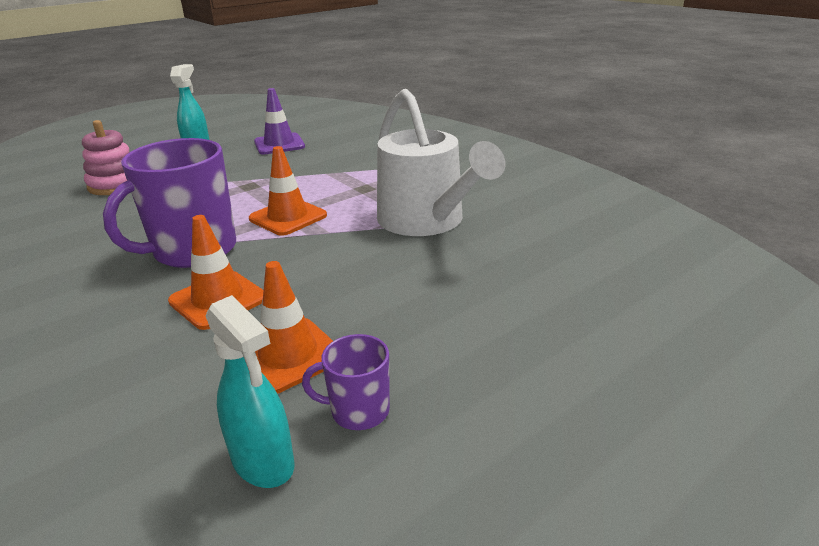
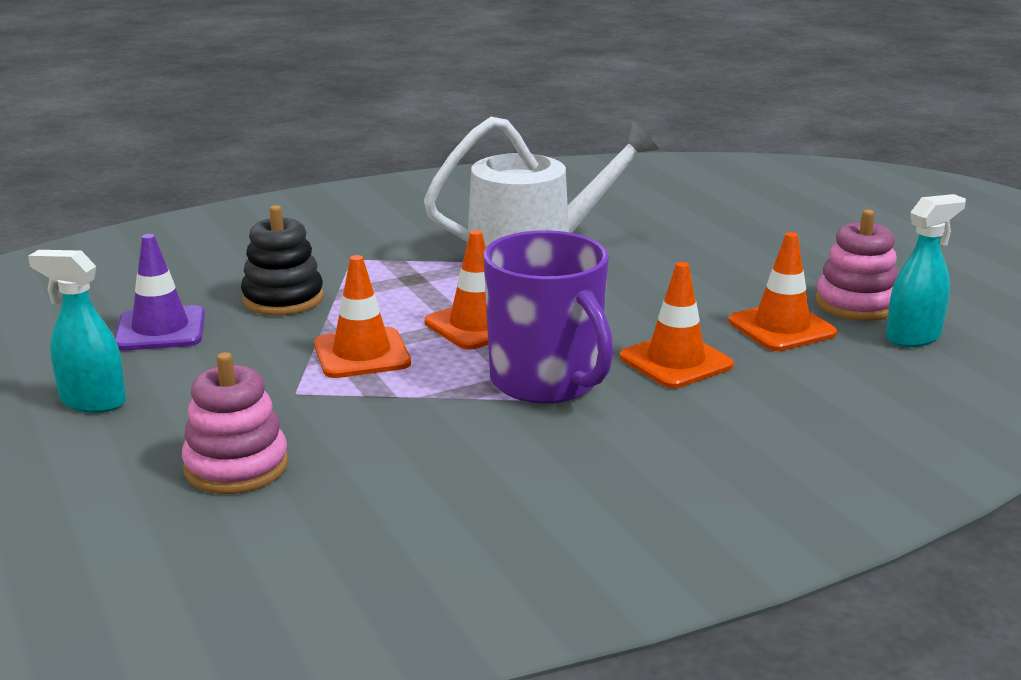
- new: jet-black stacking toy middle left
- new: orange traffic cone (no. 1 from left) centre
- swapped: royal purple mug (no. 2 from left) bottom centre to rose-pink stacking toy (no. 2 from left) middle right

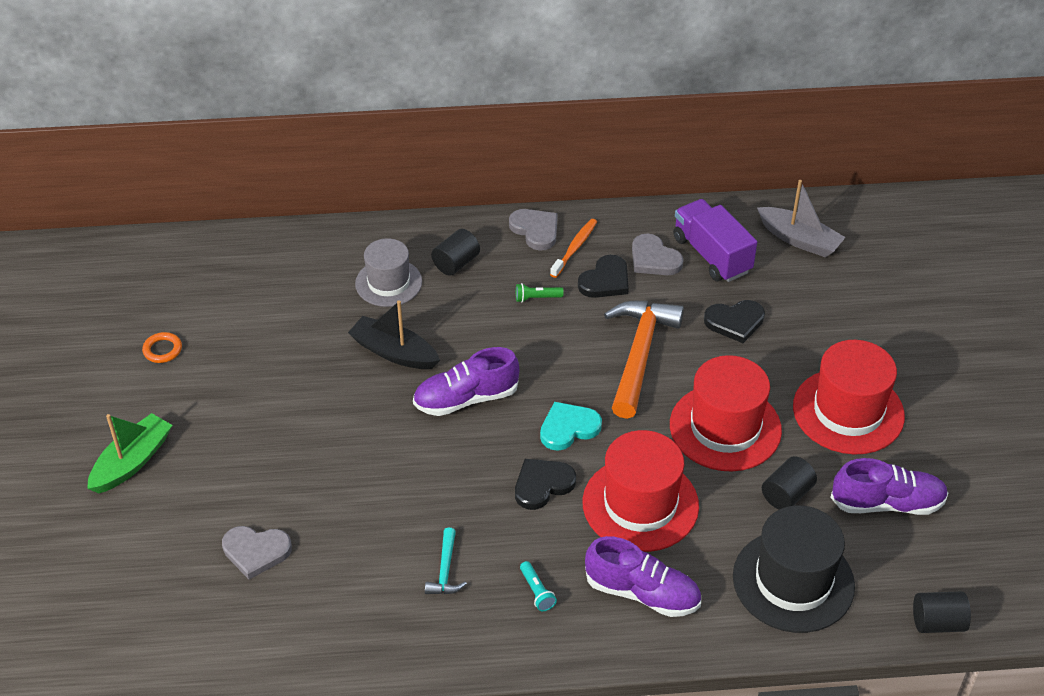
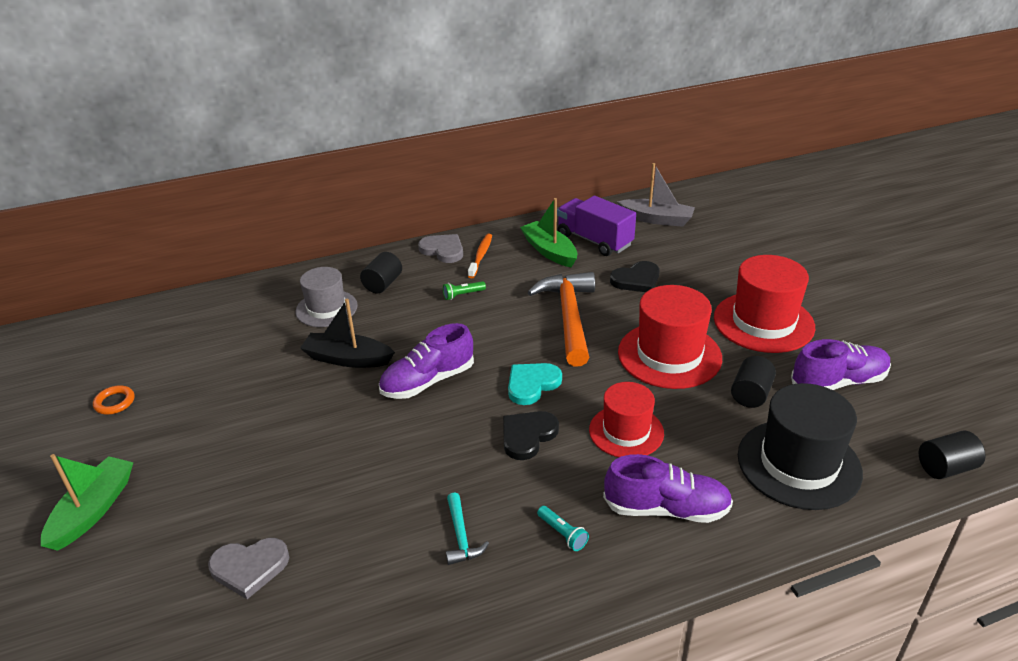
- swapped: ash-grey heart (no. 3 from left) centre to green boat (no. 2 from left) centre
- scaled: red tall hat (no. 1 from left) bottom centre = centre x0.65
- gone: jet-black heart (no. 2 from left) centre

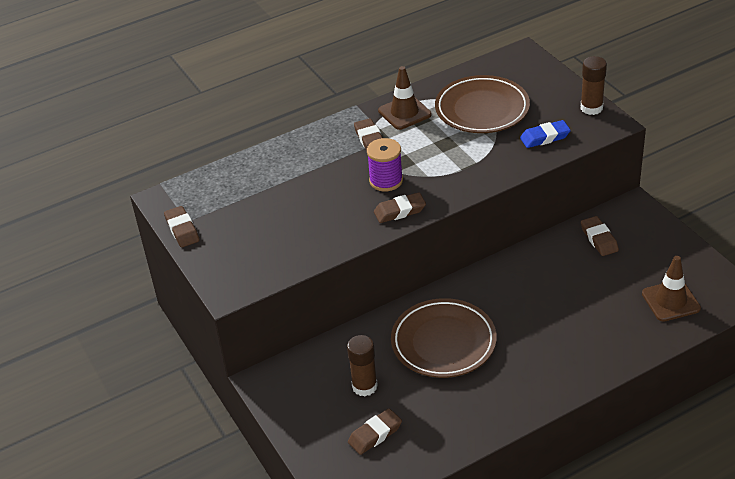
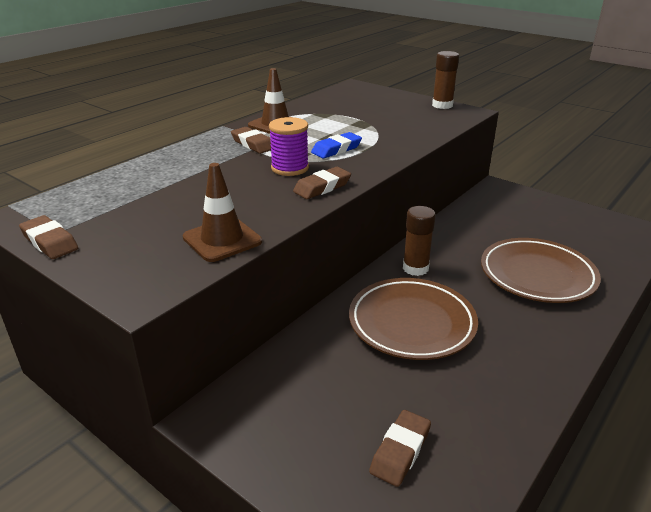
- shifted: russet traffic cone (no. 2 from left in the first image) middle right to russet traffic cone (no. 1 from left) centre
- shifted: blue eraser top right to top centre
- shifted: russet glue stick (no. 1 from left) bottom centre to centre
- shifted: russet plate (no. 2 from left) top centre to middle right
- gone: russet eraser (no. 5 from left) middle right

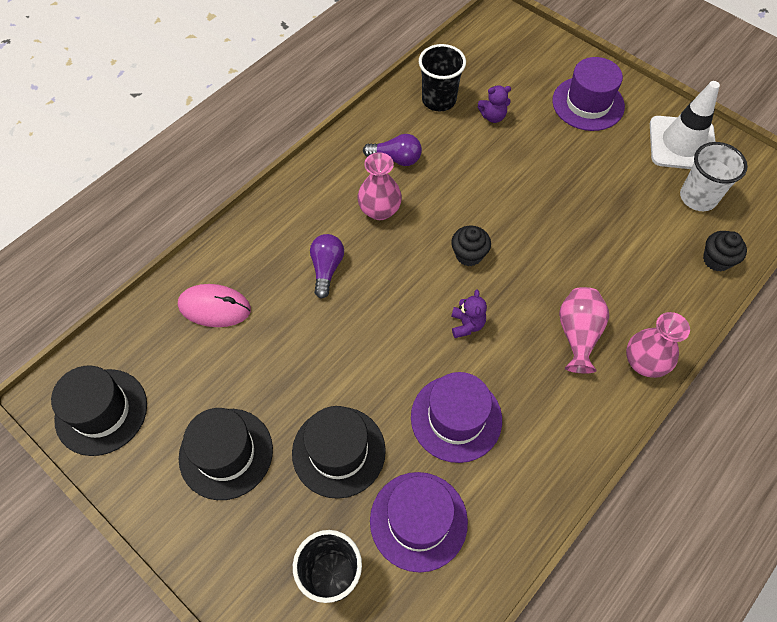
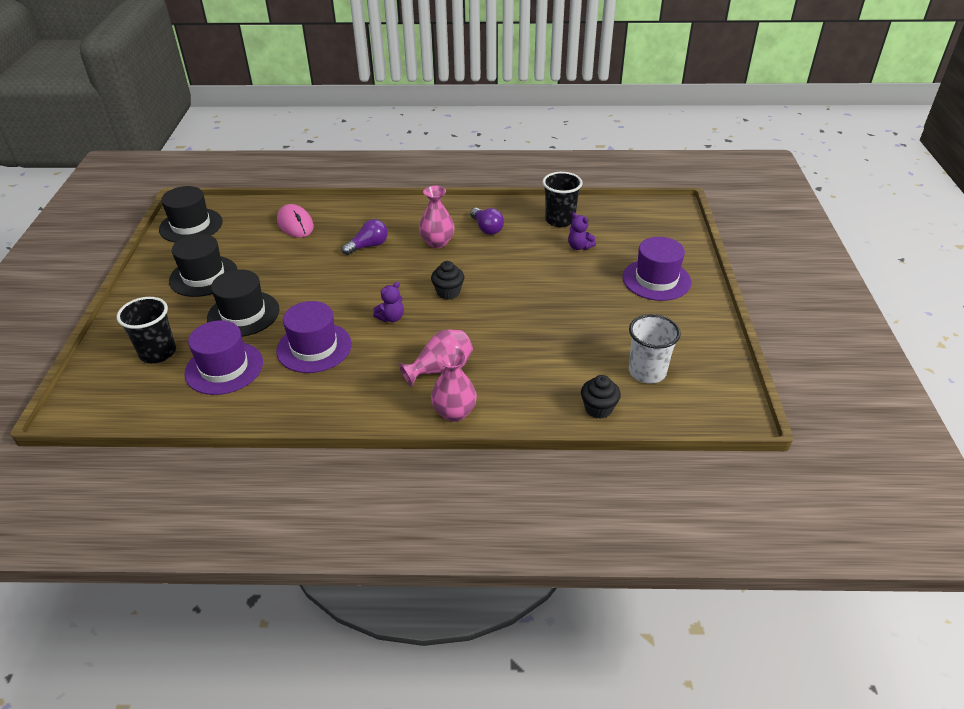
- gone: pure white traffic cone top right

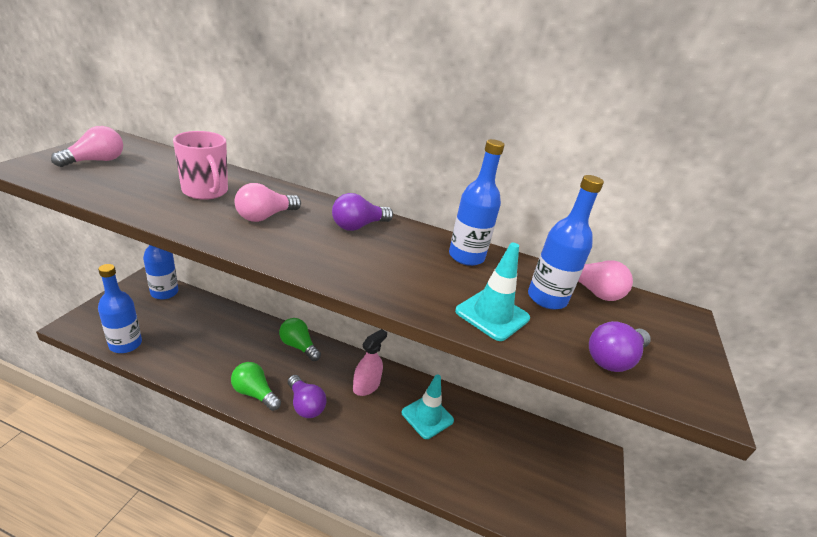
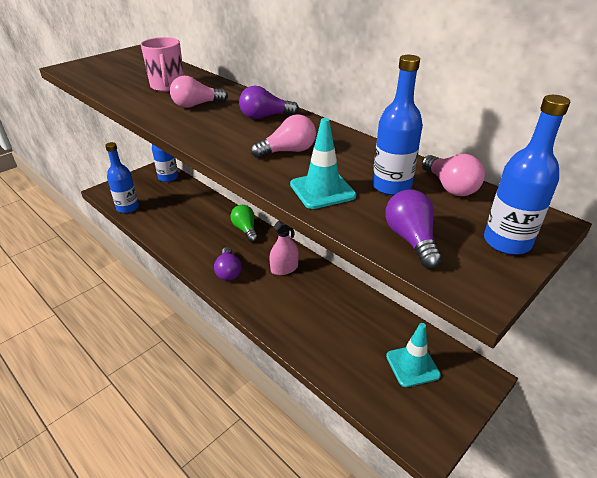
- shifted: rose-pink light bulb (no. 1 from left in the first image) top left to rose-pink light bulb (no. 2 from left) top centre
- rotated: royal purple light bulb (no. 3 from left) middle right = middle right 90 degrees clockwise
- shifted: teal traffic cone (no. 1 from left in the first image) bottom centre to teal traffic cone (no. 2 from left) bottom right
- shifted: blue flask (no. 3 from left in the first image) centre to blue flask (no. 4 from left) middle right
- gone: green light bulb (no. 1 from left) bottom left

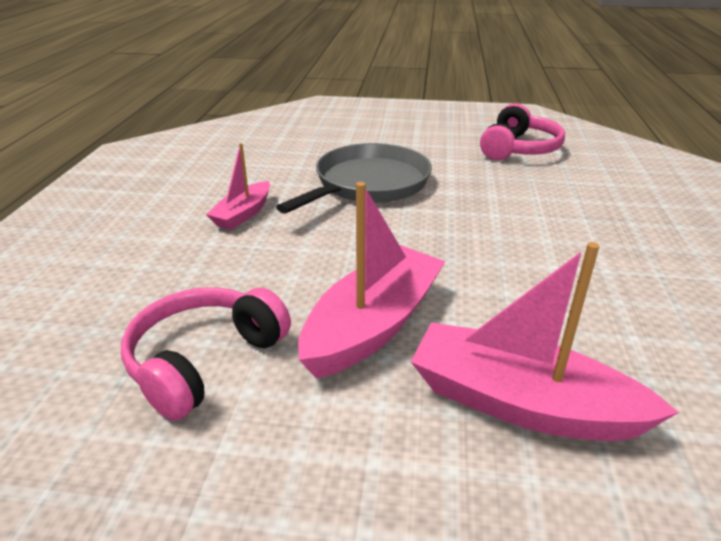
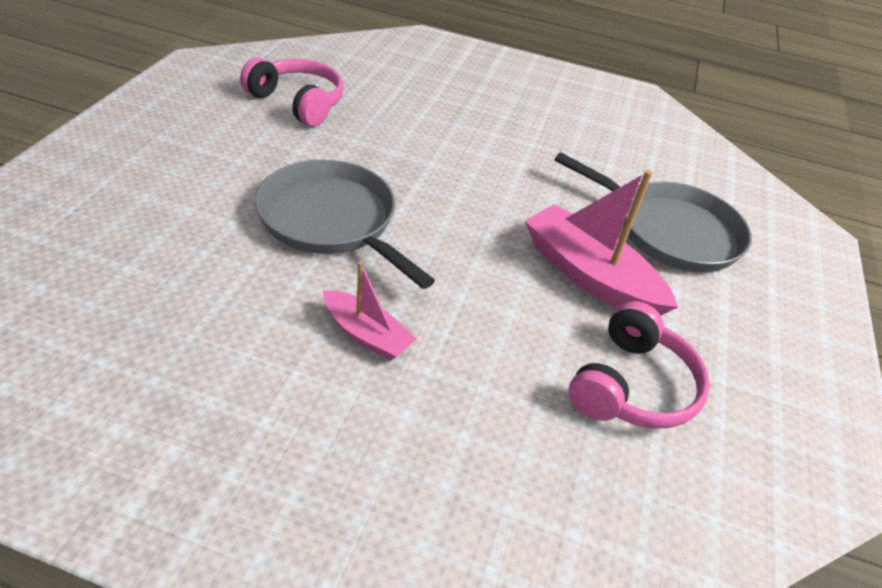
- swapped: rose-pink boat (no. 3 from left) middle right to ash-grey pan (no. 2 from left) middle right
- rotated: rose-pink headphones (no. 1 from left in the first image) middle left = middle right 105 degrees counterclockwise

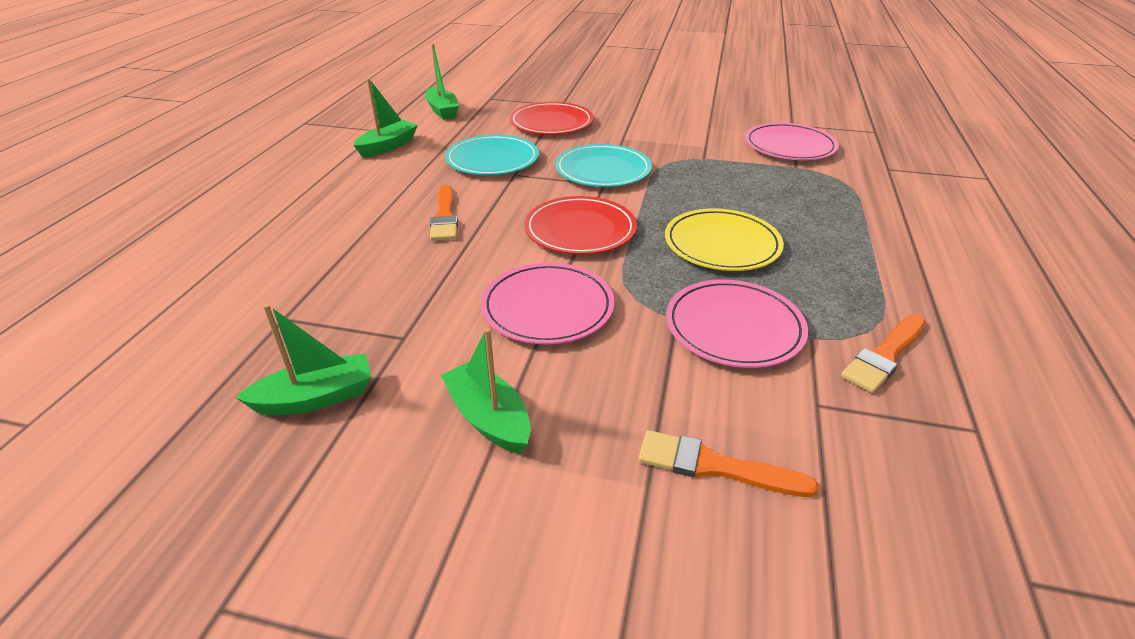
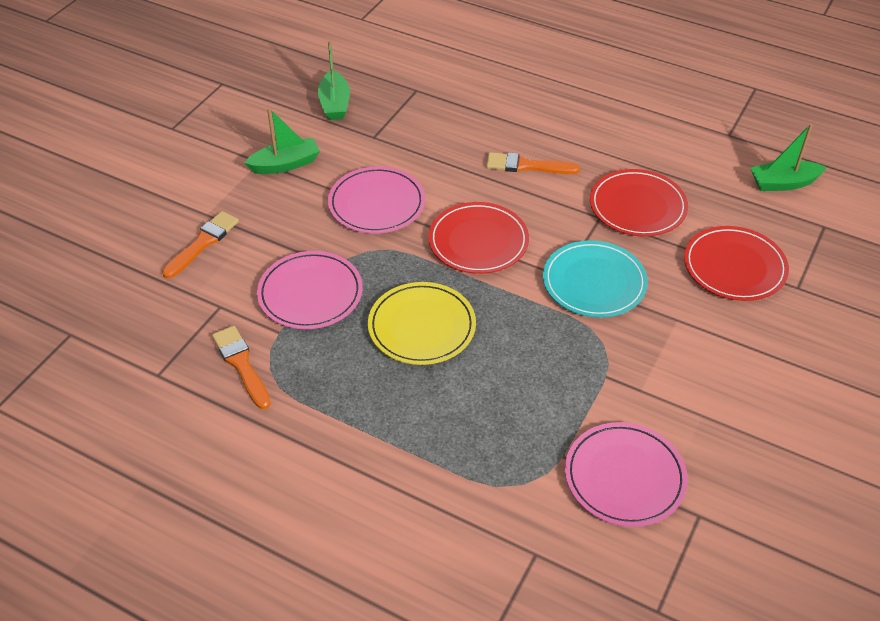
- repainted: teal plate (no. 1 from left) top centre to red plate (no. 2 from left) top right
- gone: green boat (no. 2 from left) top centre

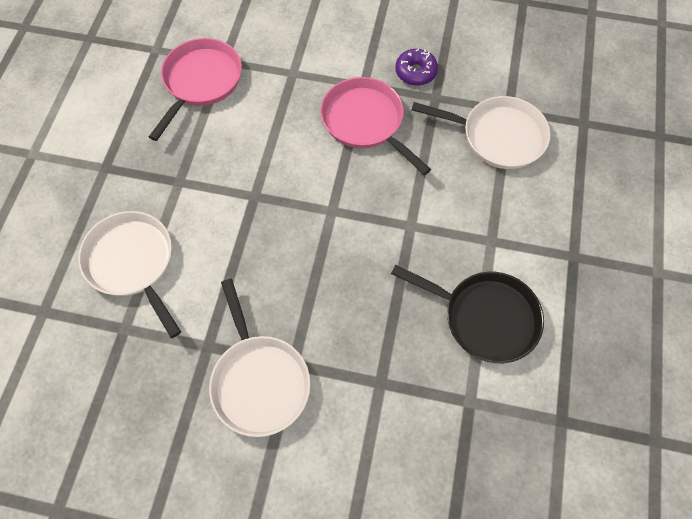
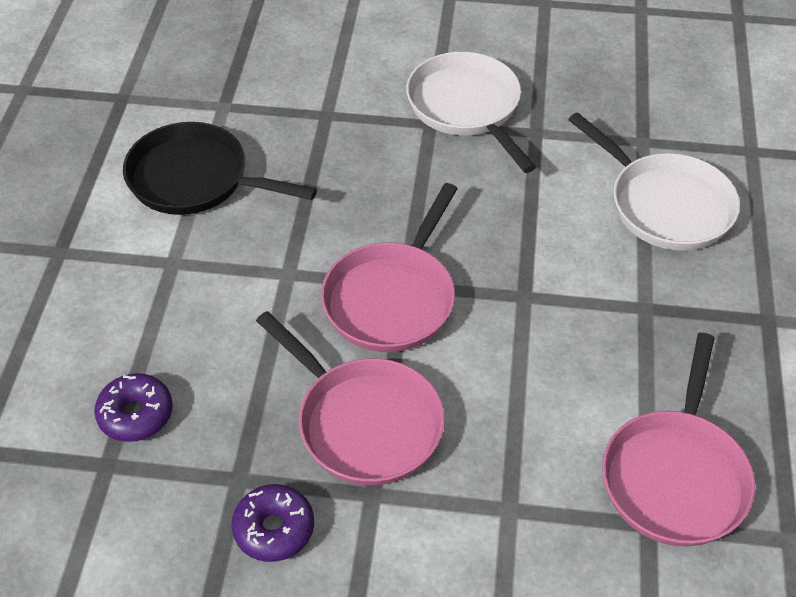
- swapped: pure white pan (no. 3 from left) top right to royal purple doughnut (no. 1 from left) bottom left
- new: rose-pink pan (no. 2 from left) centre

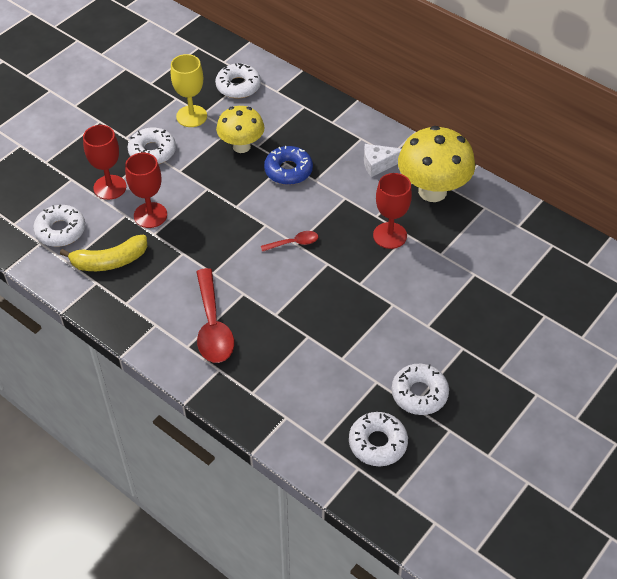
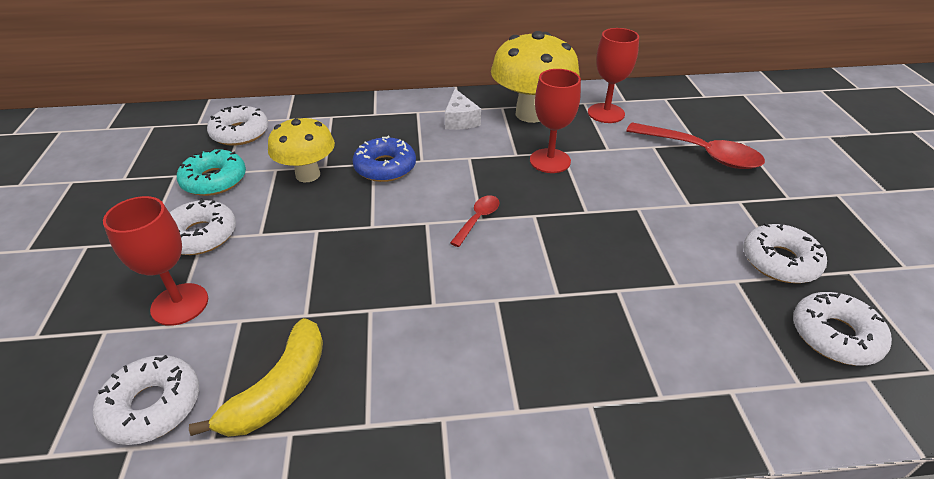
- swapped: yellow wine glass top left to teal doughnut middle left
- rotated: pure white piece of cheese top centre = top centre 45 degrees counterclockwise
- shifted: red wine glass (no. 2 from left in the first image) top left to red wine glass (no. 3 from left) top centre
- shifted: red teaspoon (no. 1 from left in the first image) centre to red teaspoon (no. 2 from left) top right

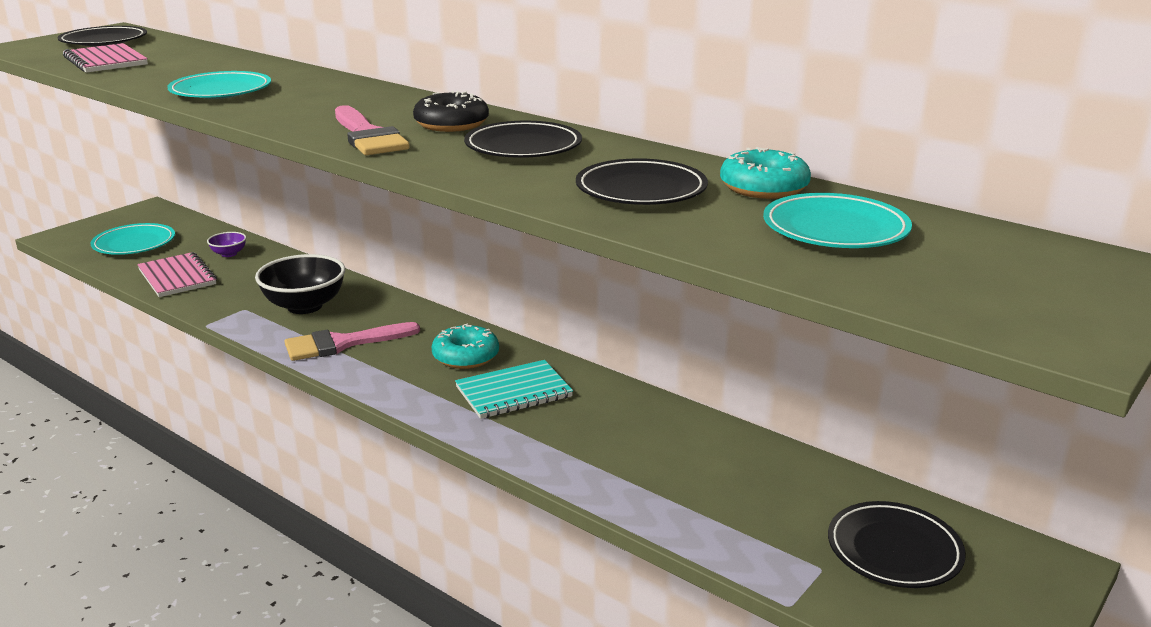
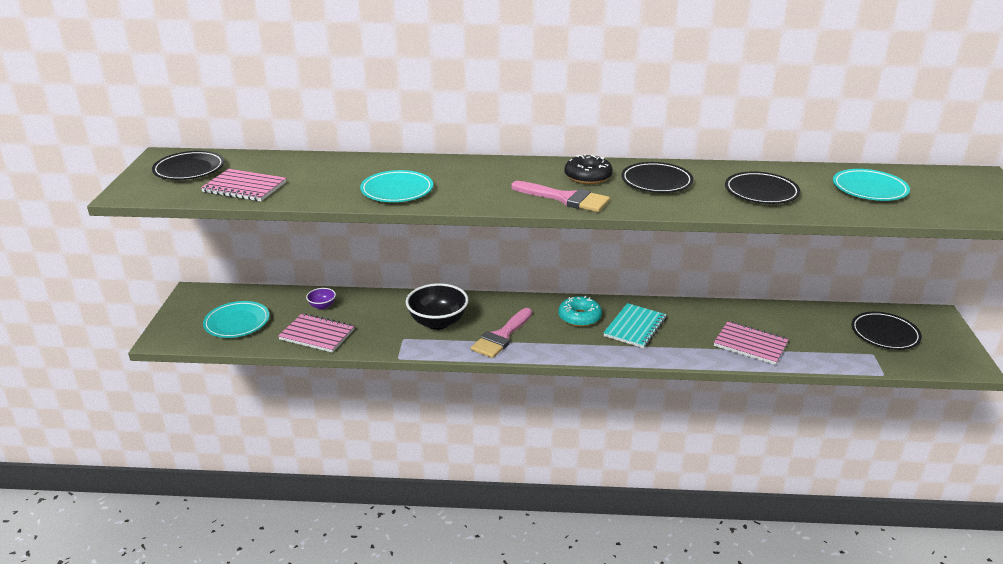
- new: rose-pink exercise book (no. 3 from left) middle right
- gone: teal doughnut (no. 2 from left) top centre

